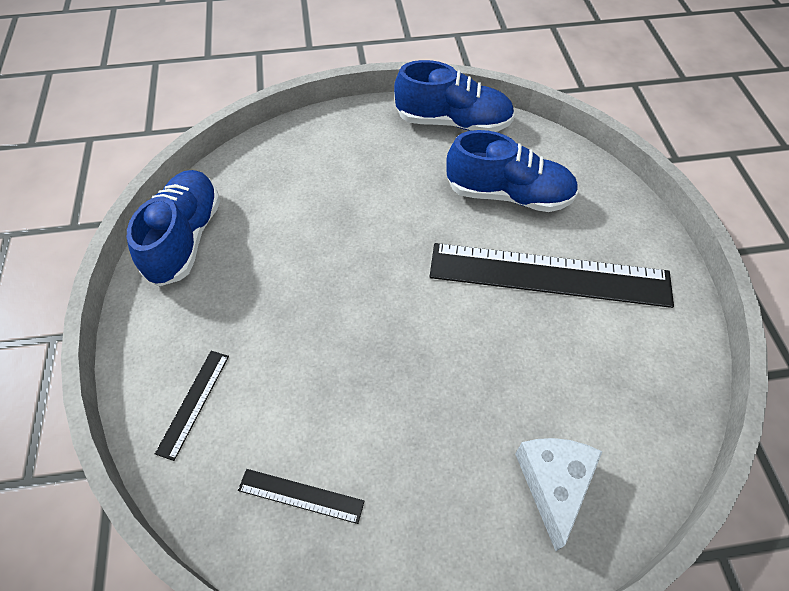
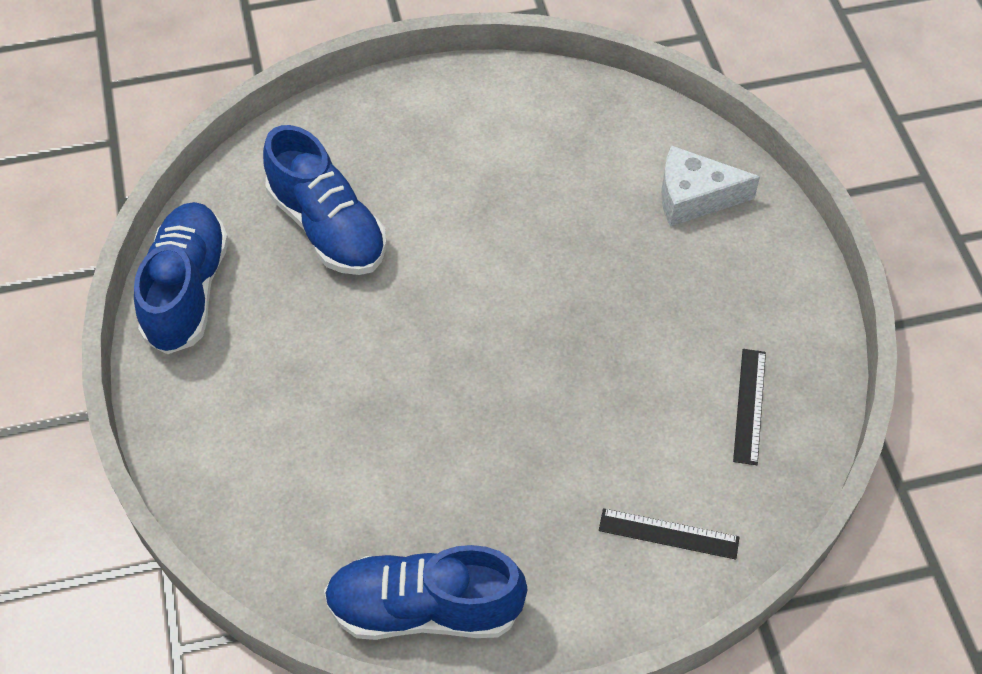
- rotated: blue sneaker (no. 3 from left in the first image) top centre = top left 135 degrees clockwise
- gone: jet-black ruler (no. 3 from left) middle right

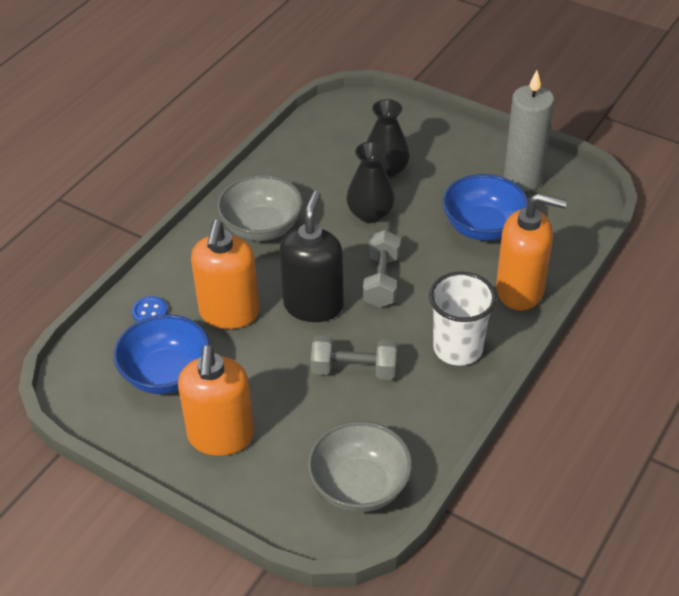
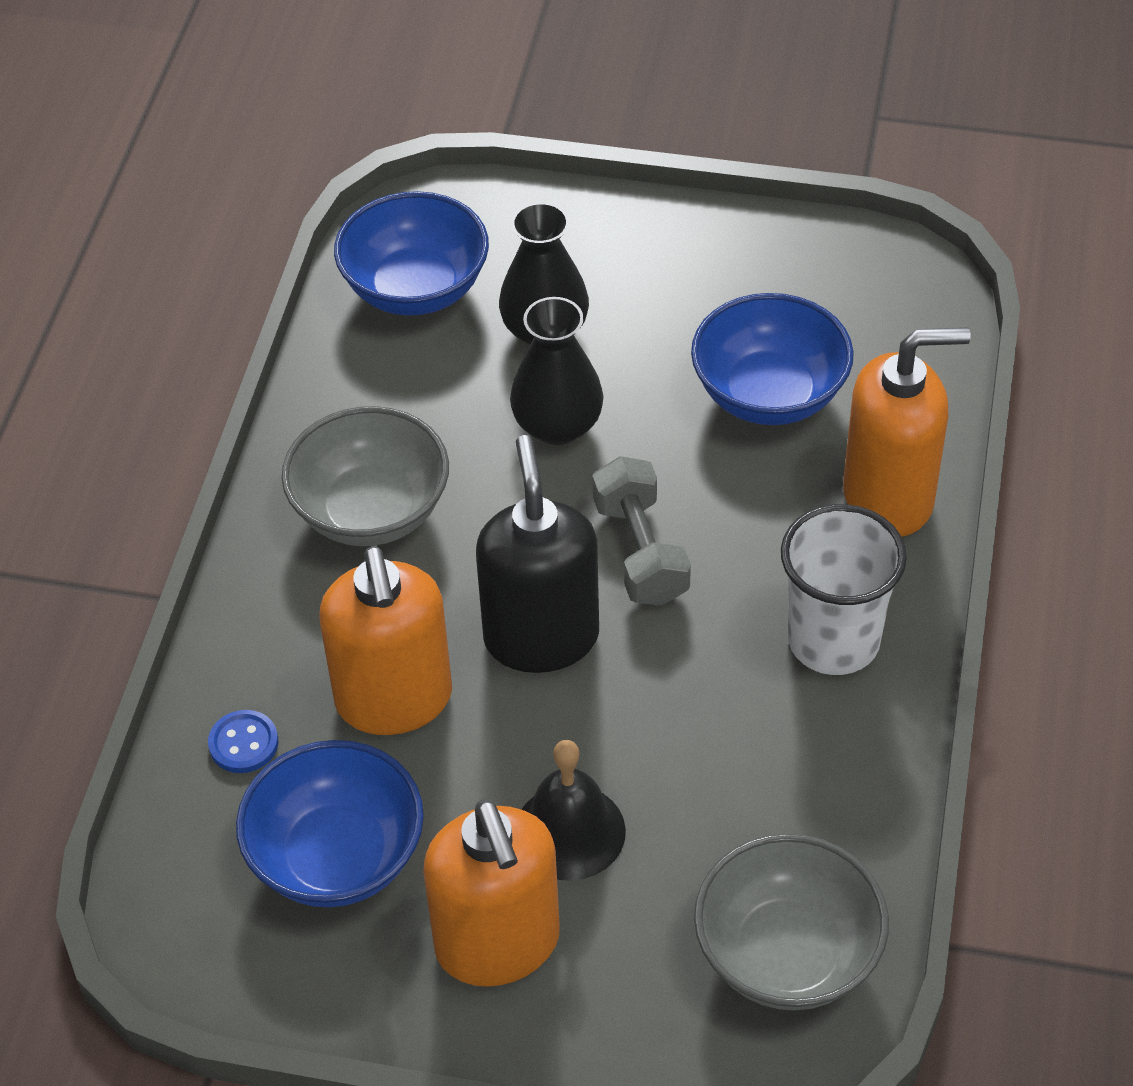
- new: blue bowl (no. 2 from left) top centre
- new: jet-black school bell bottom centre
- gone: ash-grey hand weight (no. 1 from left) centre
- gone: ash-grey candle top right

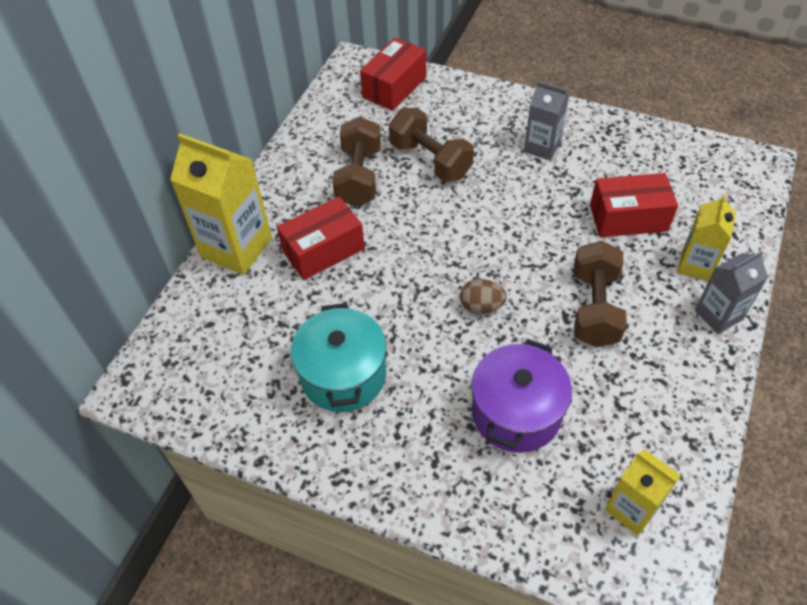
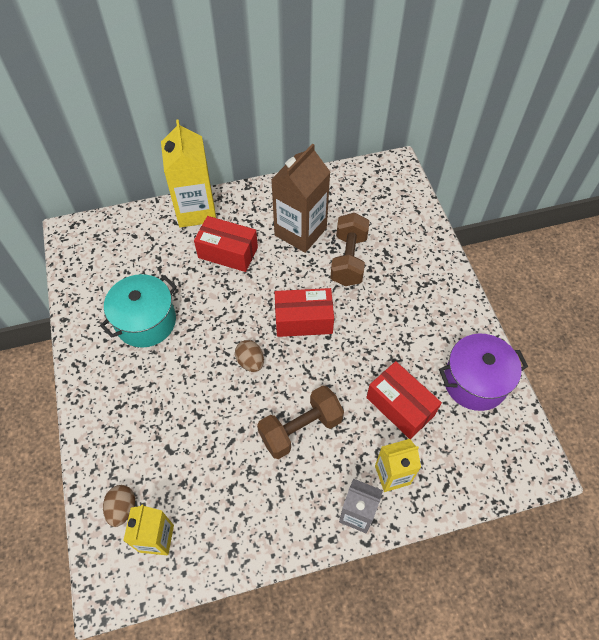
- new: russet egg (no. 1 from left) bottom left
- swapped: russet hand weight (no. 1 from left) top centre to russet milk carton top centre
- shifted: red box (no. 2 from left) top centre to centre
- shifted: royal purple cooking pot centre to middle right
- gone: ash-grey milk carton (no. 1 from left) top right

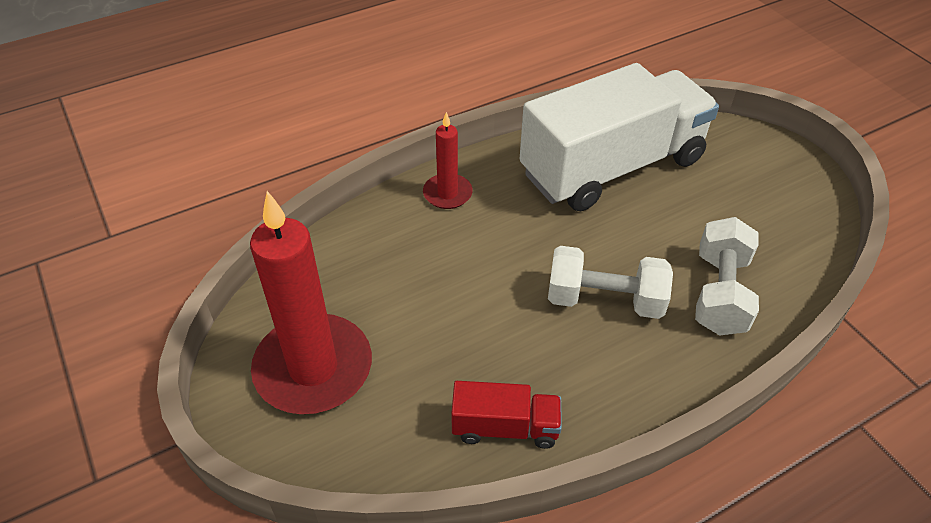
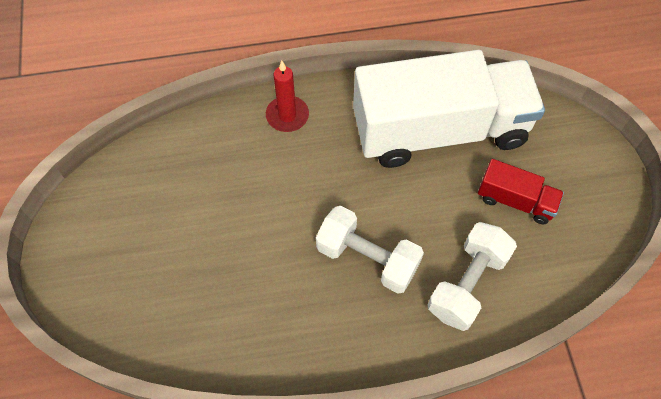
- shifted: red lorry bottom centre to middle right
- gone: red candle (no. 1 from left) centre

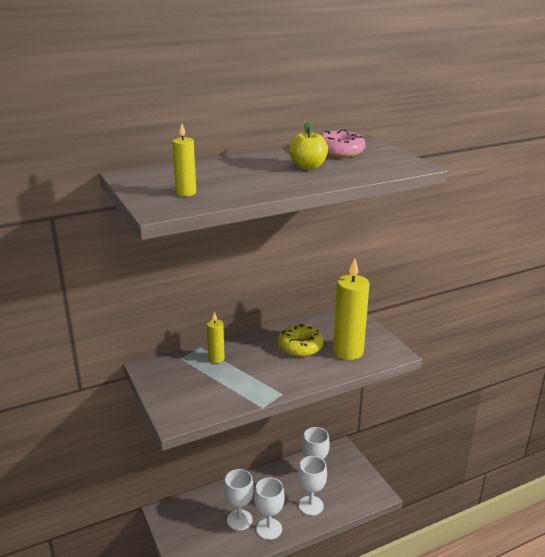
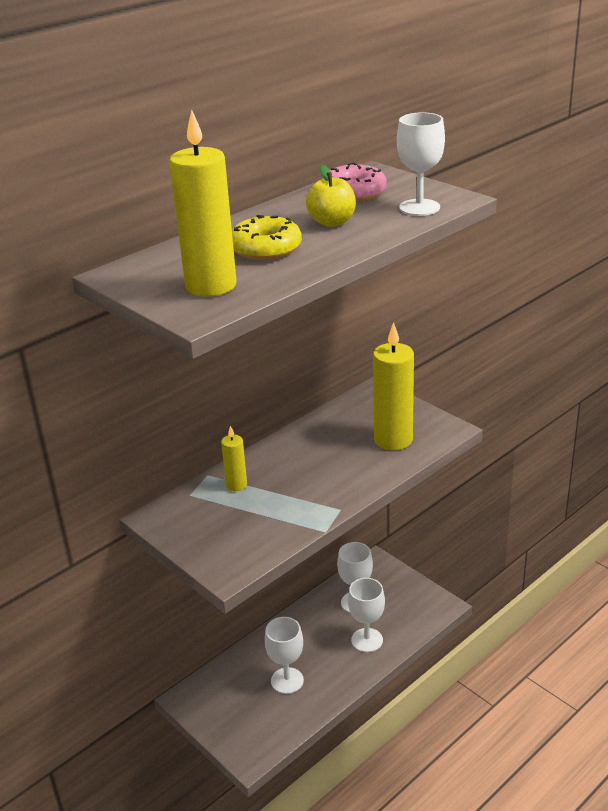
- scaled: yellow candle (no. 1 from left) top centre = top centre x1.93
- shifted: yellow doughnut centre to top centre
- shifted: pure white wine glass (no. 2 from left in the first image) bottom centre to pure white wine glass (no. 4 from left) top right

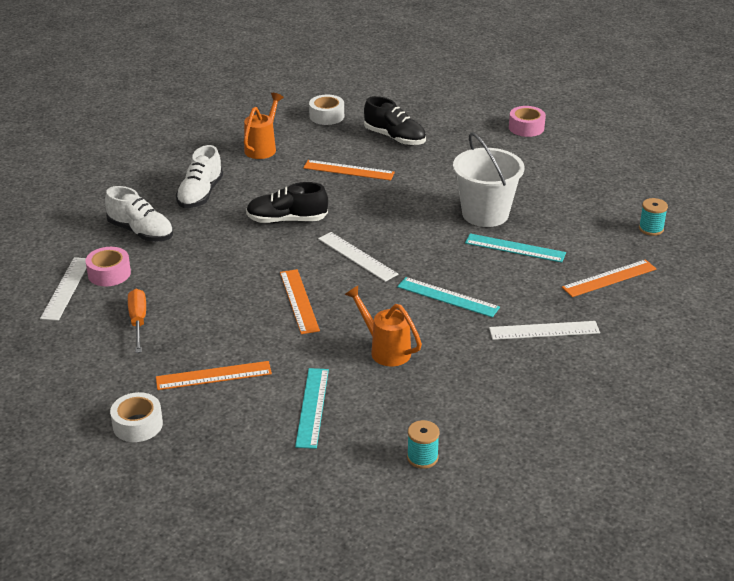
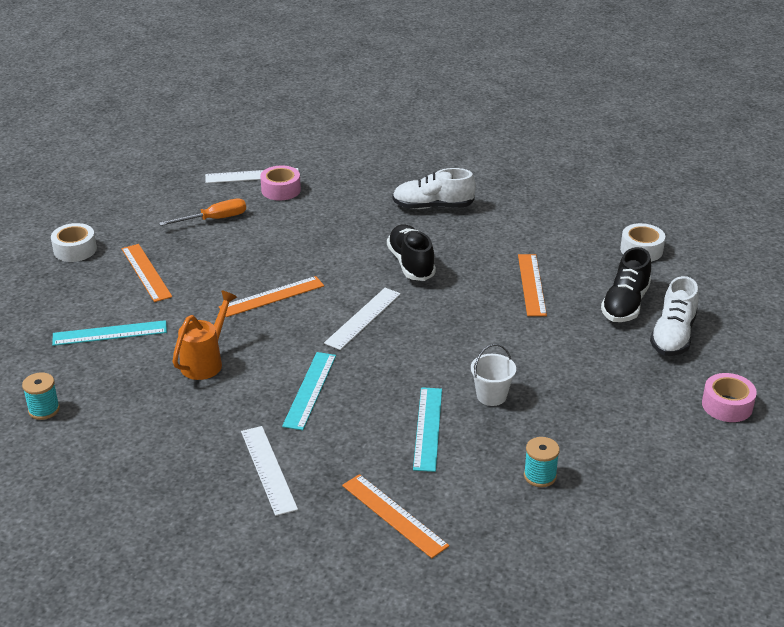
- scaled: pure white sand bucket top centre = centre x0.52
- shifted: teal reel of thread (no. 2 from left) middle right to bottom right
- shifted: pure white sneaker (no. 1 from left in the first image) middle left to pure white sneaker (no. 2 from left) middle right
- gone: orange sprinkling can (no. 1 from left) top centre

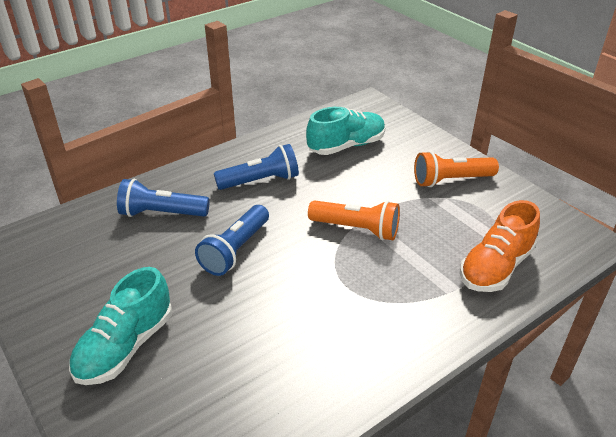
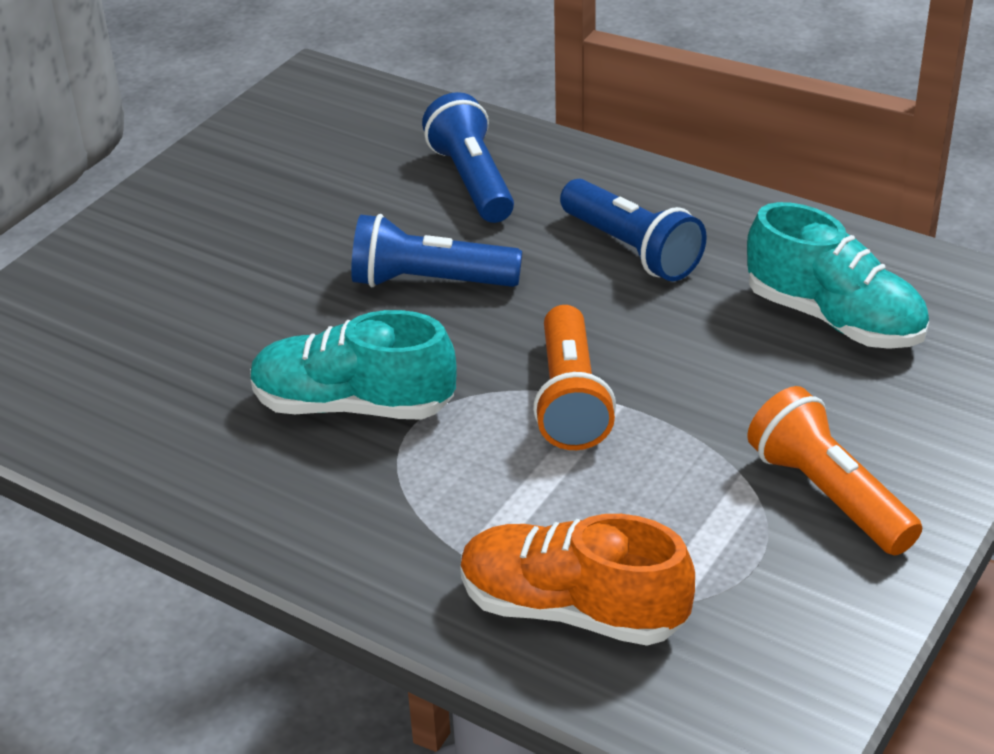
- shifted: teal sneaker (no. 1 from left) bottom left to centre

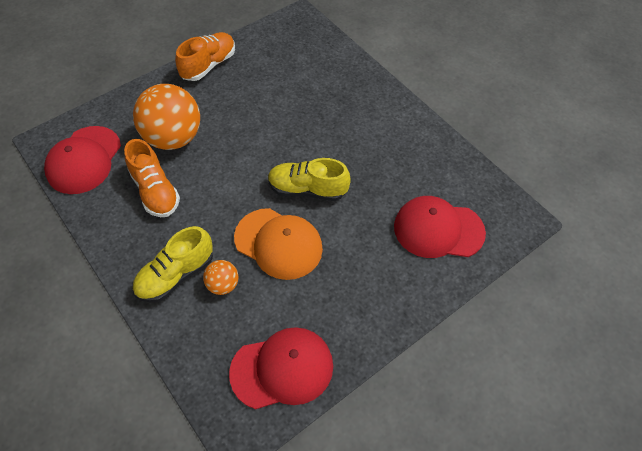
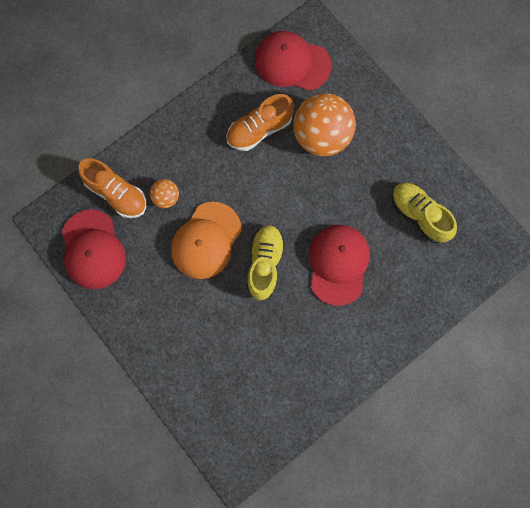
- shifted: orange sneaker (no. 2 from left in the first image) top left to orange sneaker (no. 1 from left) middle left
- shifted: red baseball cap (no. 3 from left) middle right to centre
- shifted: yellow sneaker (no. 1 from left in the first image) middle left to yellow sneaker (no. 2 from left) middle right

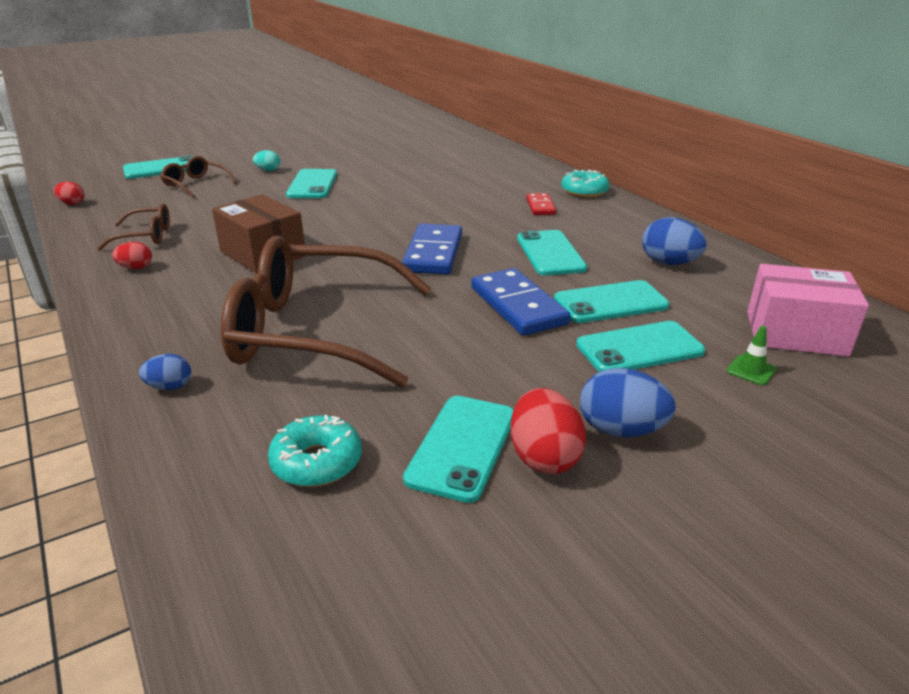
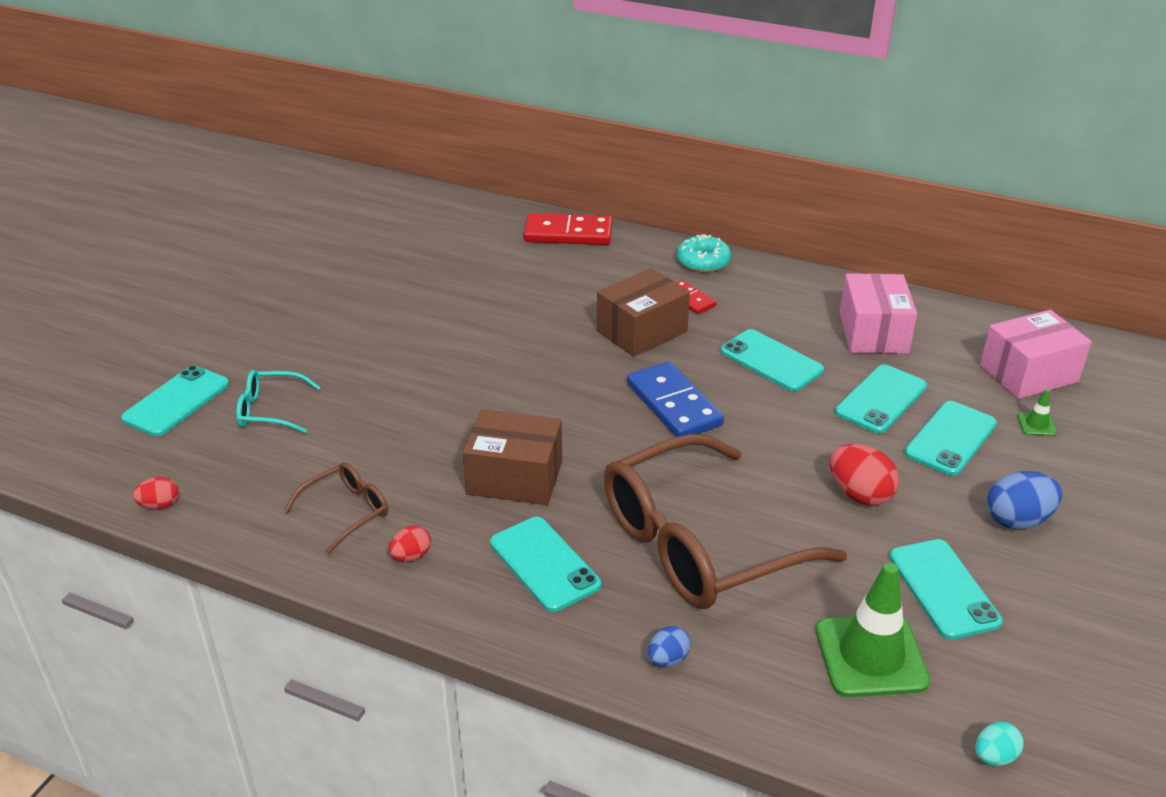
- repainted: russet eyeglasses (no. 2 from left) top left to teal eyeglasses middle left
- shifted: teal mobile phone (no. 2 from left) top centre to bottom centre
- new: red domino piece (no. 1 from left) top centre
- new: russet box (no. 2 from left) centre
- swapped: teal doughnut (no. 1 from left) centre to green traffic cone (no. 1 from left) bottom right
- shifted: red egg (no. 3 from left) centre to middle right
- swapped: blue egg (no. 3 from left) middle right to rose-pink box (no. 1 from left) middle right
- shifted: teal egg top left to bottom right
- gone: blue domino piece (no. 2 from left) centre

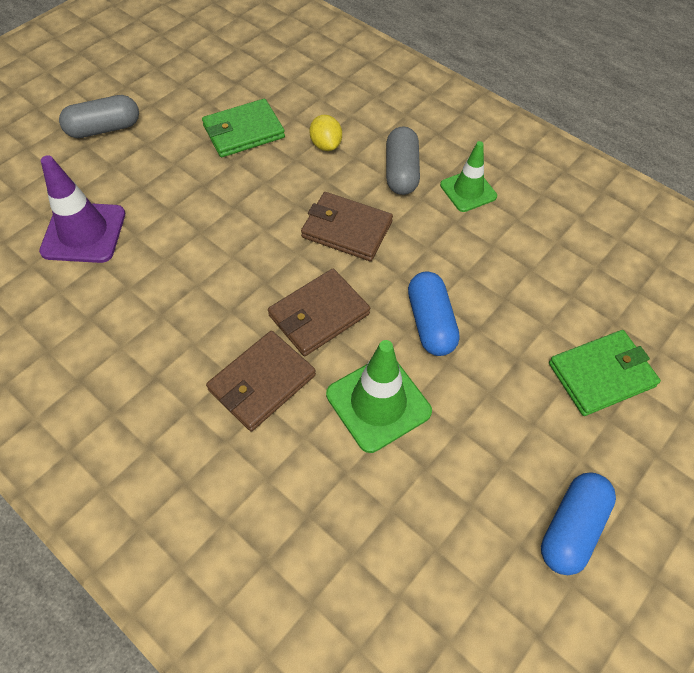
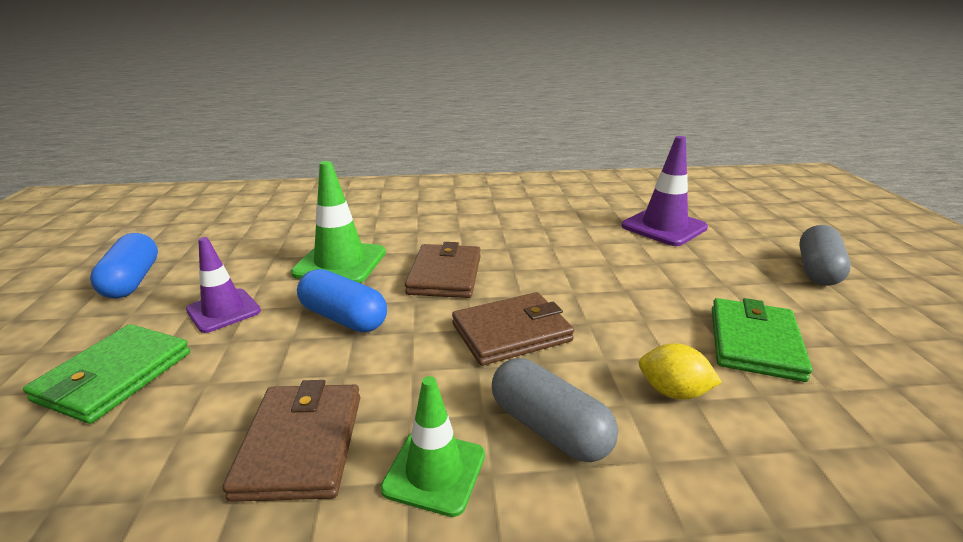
- new: royal purple traffic cone (no. 1 from left) middle left
- shifted: russet card wallet (no. 1 from left) centre to bottom left

